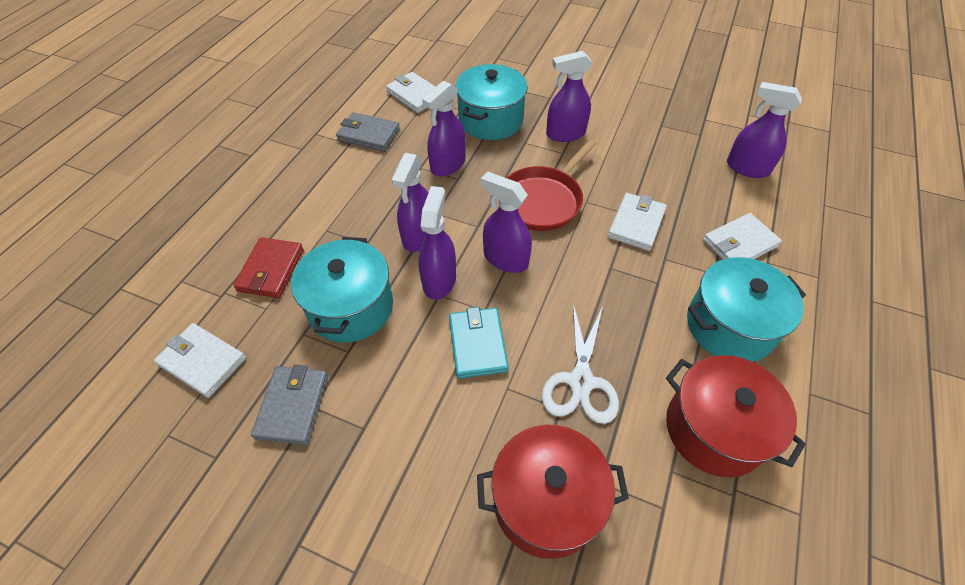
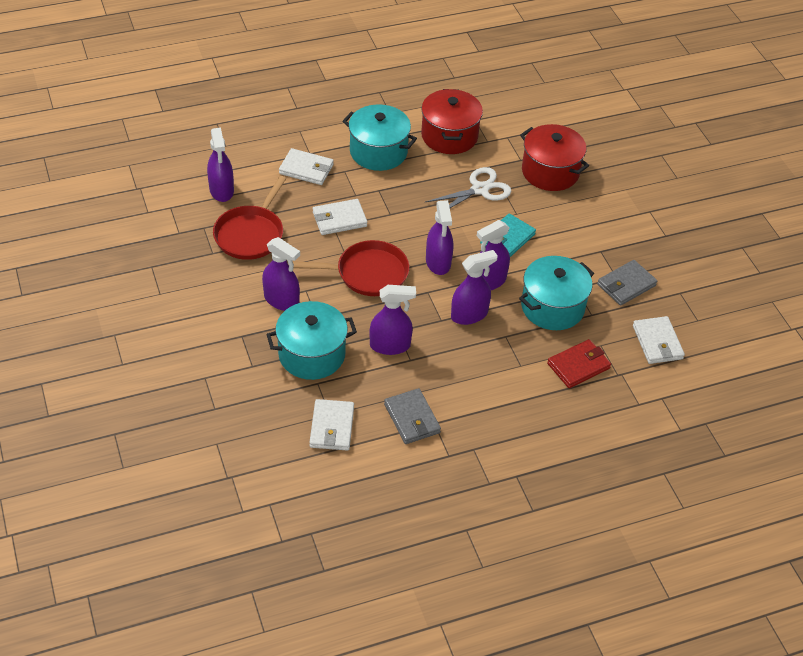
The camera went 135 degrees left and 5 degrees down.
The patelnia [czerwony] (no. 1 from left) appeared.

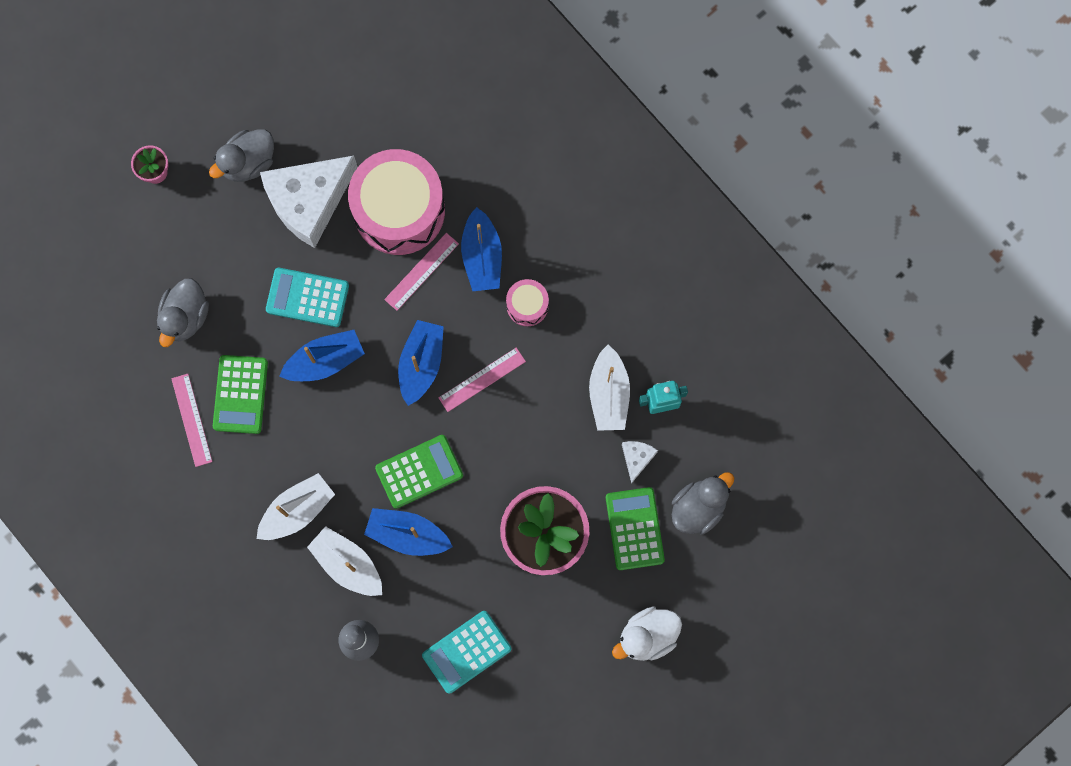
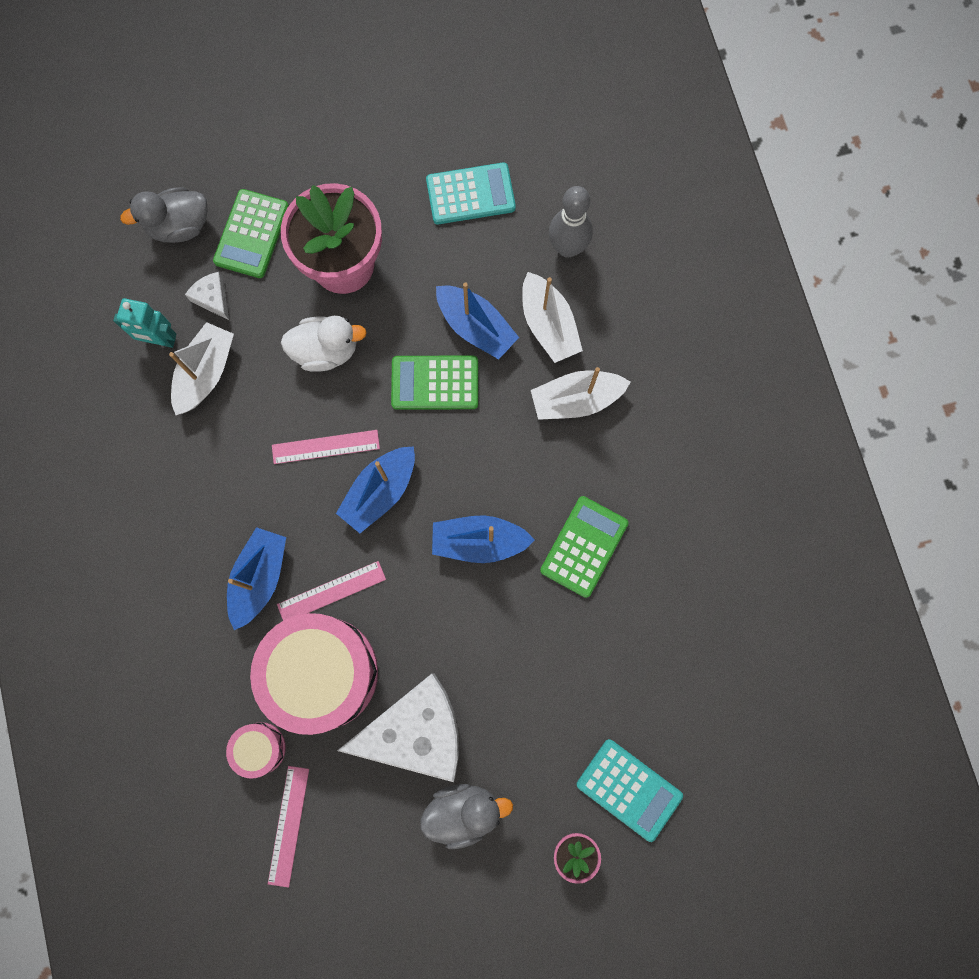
The camera went 155 degrees left and 0 degrees up.
The ser [biały] (no. 2 from left in the first image) turned 105 degrees clockwise.
The bęben [różowy] (no. 2 from left in the first image) moved.
The linijka [różowy] (no. 1 from left) moved.
The kaczka [biały] moved.
The kalkulator [turkusowy] (no. 1 from left in the first image) moved.
The kaczka [szary] (no. 1 from left) disappeared.

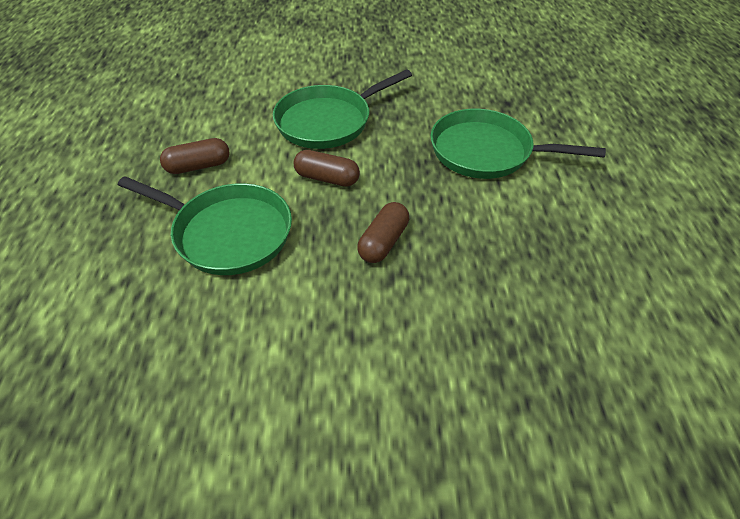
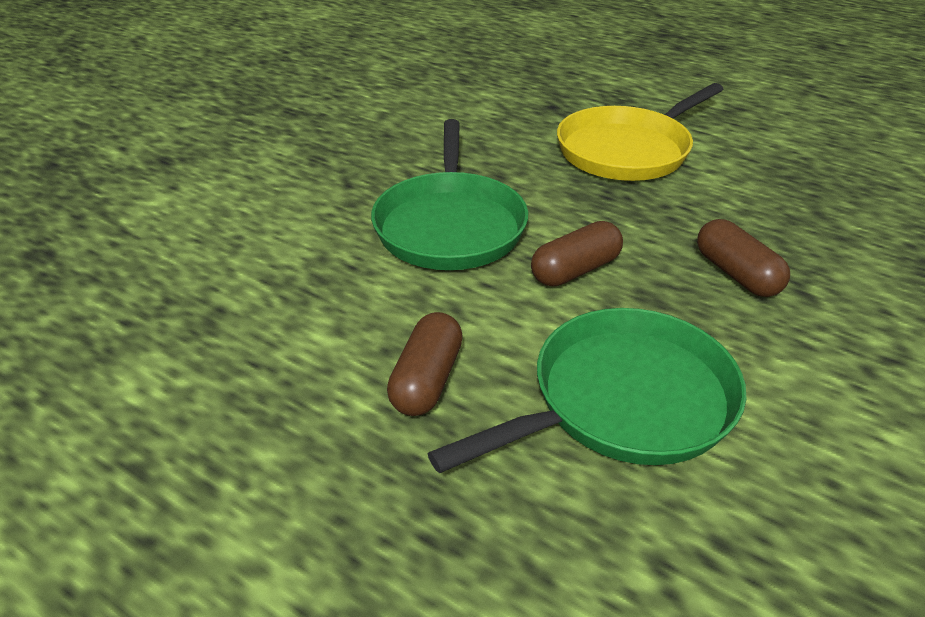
The camera went 55 degrees left and 10 degrees down.
The patelnia [zielony] (no. 3 from left) became the patelnia [żółty].

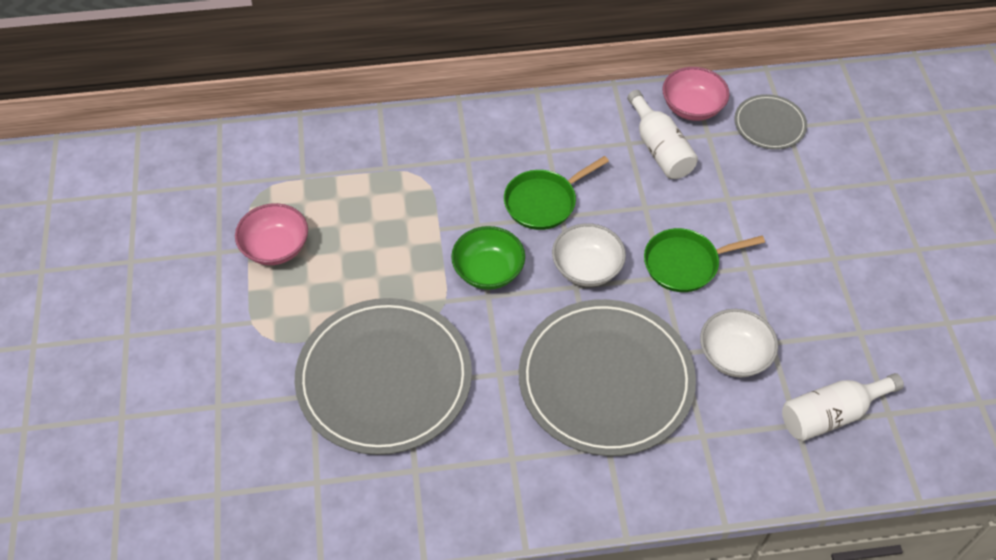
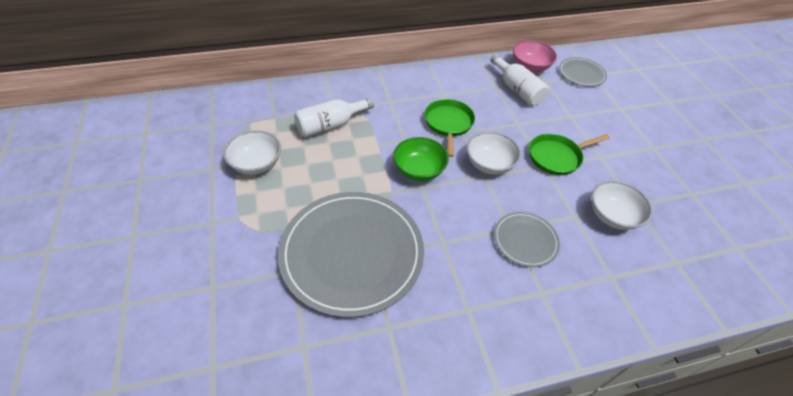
The camera went 10 degrees left and 5 degrees down.
The miska [różowy] (no. 1 from left) became the miska [biały] (no. 1 from left).
The butelka [biały] (no. 2 from left in the first image) moved.
The patelnia [zielony] (no. 1 from left) turned 135 degrees clockwise.
The talerz [szary] (no. 2 from left) changed to 0.48 times the size.

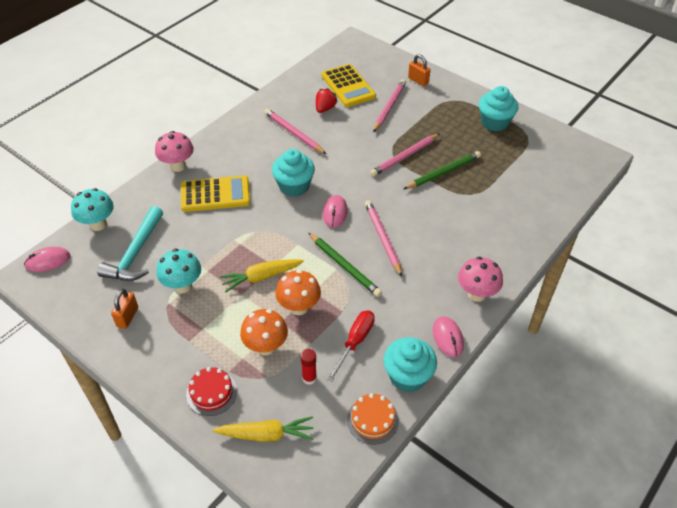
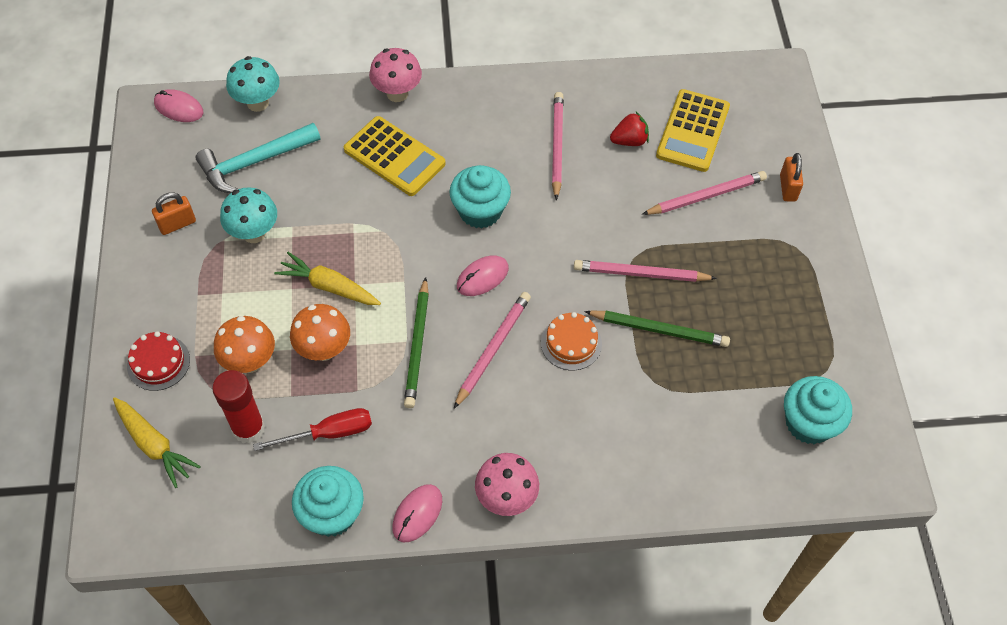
The camera went 45 degrees right and 10 degrees up.
The klej w sztyfcie [czerwony] changed to 1.74 times the size.
The tort [pomarańczowy] moved.
The muffinka [turkusowy] (no. 3 from left) moved.

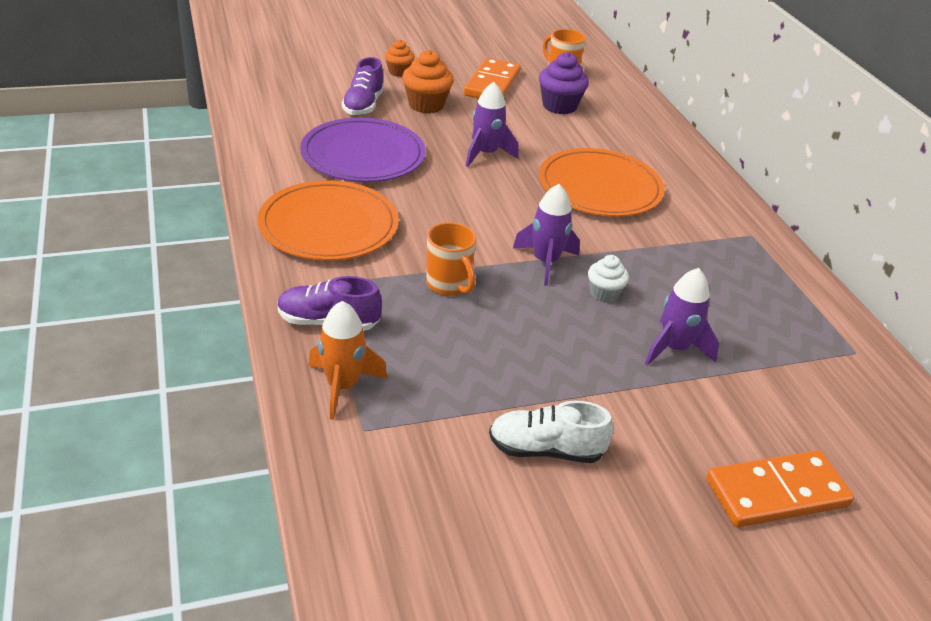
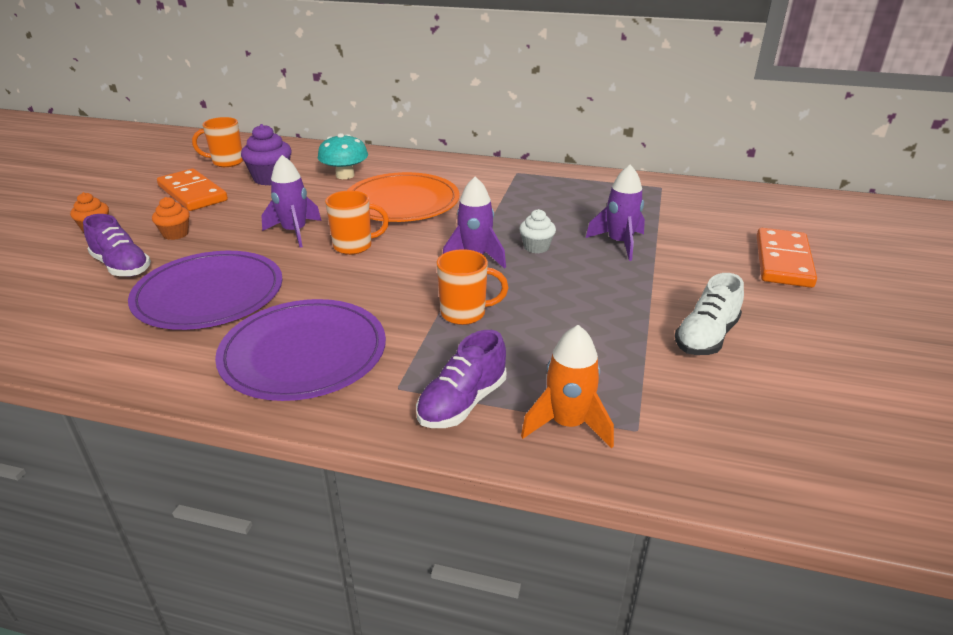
The camera went 55 degrees left and 5 degrees down.
The muffinka [pomarańczowy] (no. 2 from left) changed to 0.62 times the size.
The talerz [pomarańczowy] (no. 1 from left) became the talerz [fioletowy] (no. 2 from left).
The grzyb [turkusowy] appeared.
The kubek [pomarańczowy] (no. 2 from left) appeared.

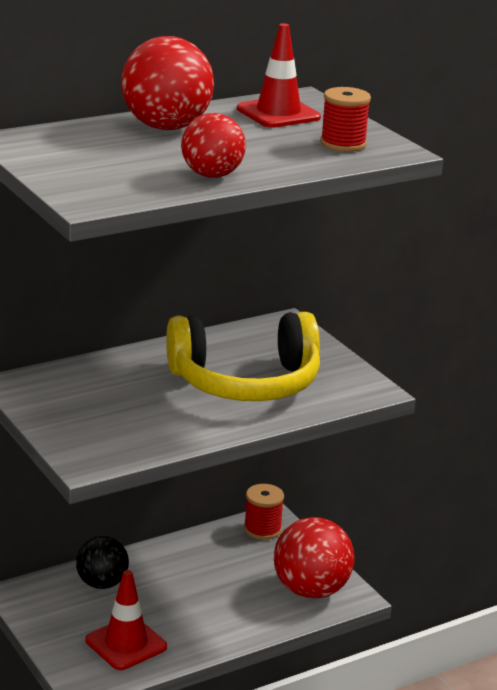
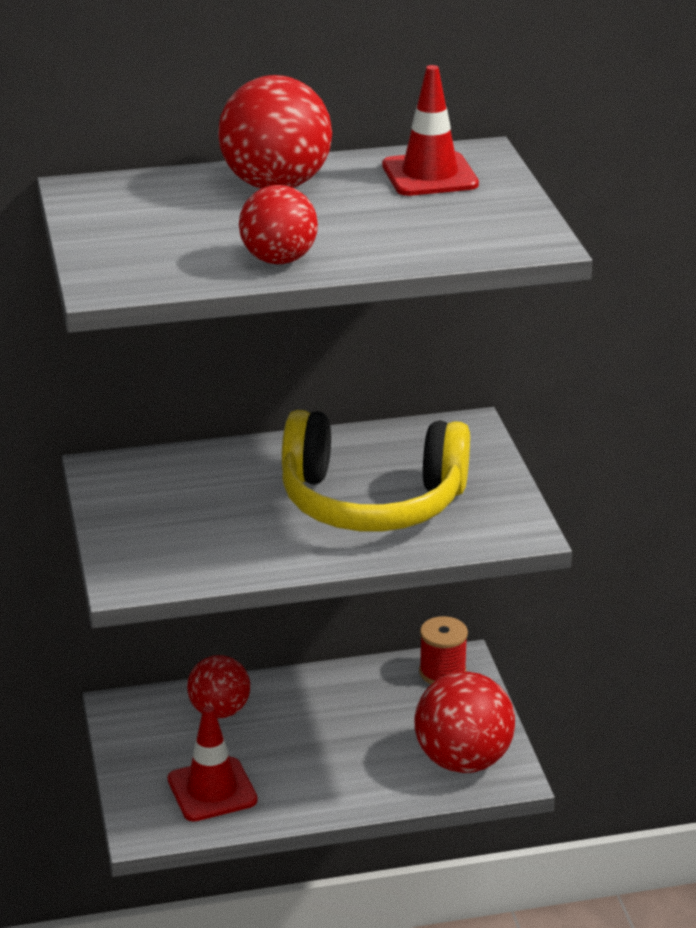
The camera went 20 degrees right and 5 degrees up.
The piłka [czarny] became the piłka [czerwony] (no. 1 from left).
The szpulka [czerwony] (no. 2 from left) disappeared.

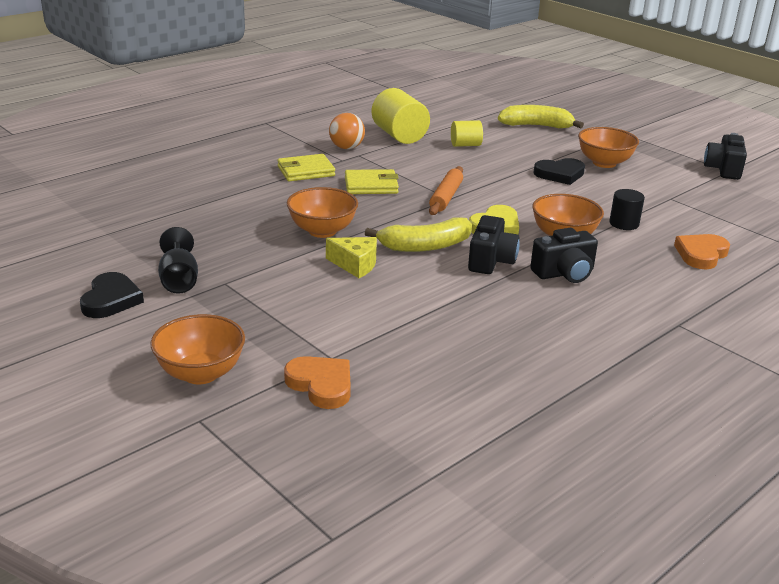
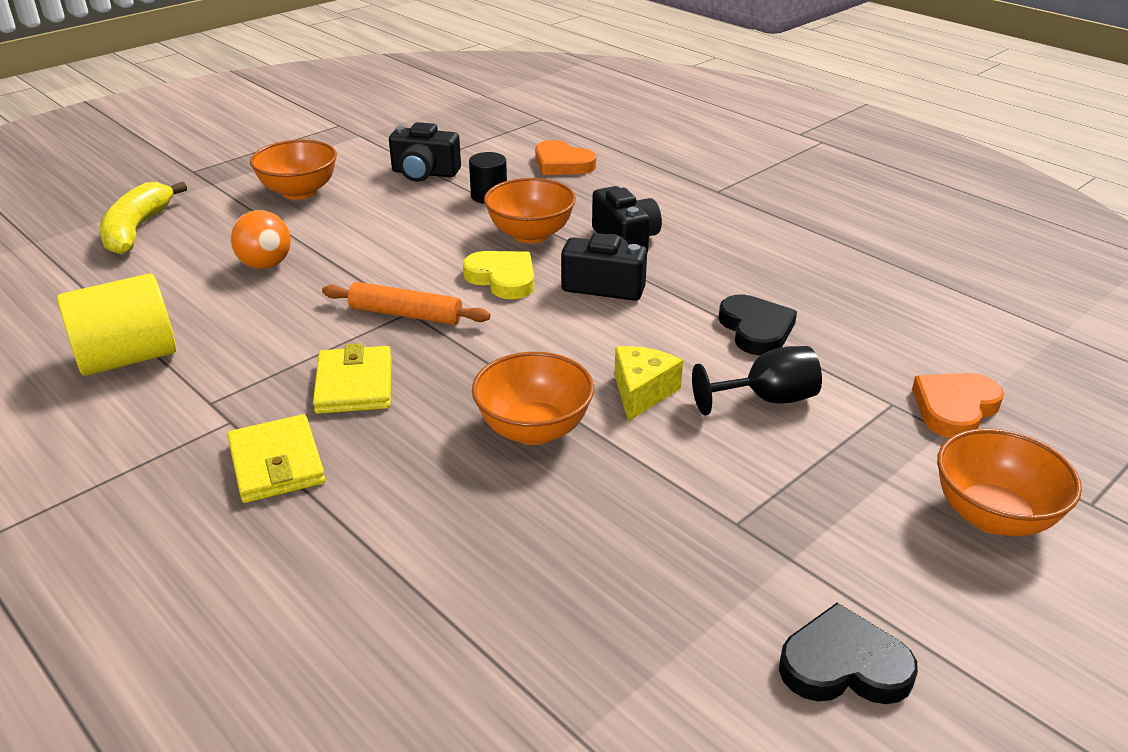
The camera went 90 degrees left and 5 degrees up.
The piłka [pomarańczowy] moved.
The aparat fotograficzny [czarny] (no. 3 from left in the first image) moved.
The kielich [czarny] moved.
The serce [czarny] (no. 2 from left in the first image) moved.
The banan [żółty] (no. 1 from left) disappeared.
The walec [żółty] (no. 2 from left) disappeared.

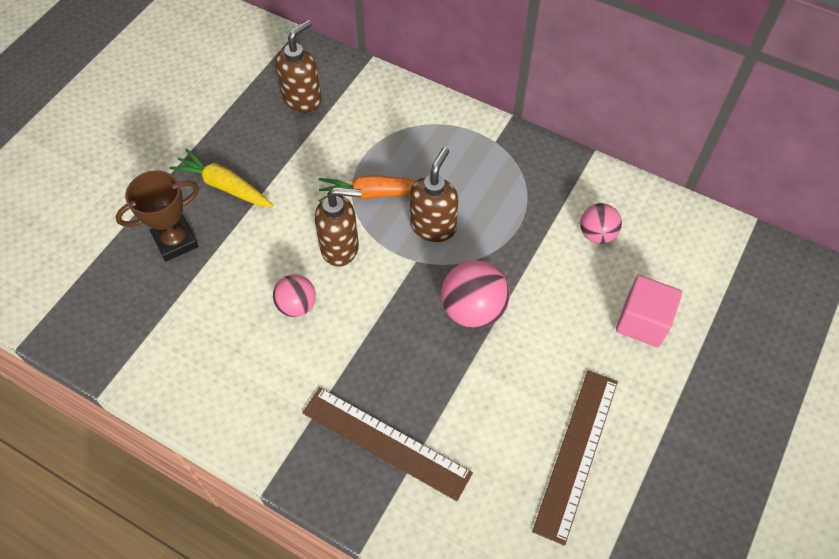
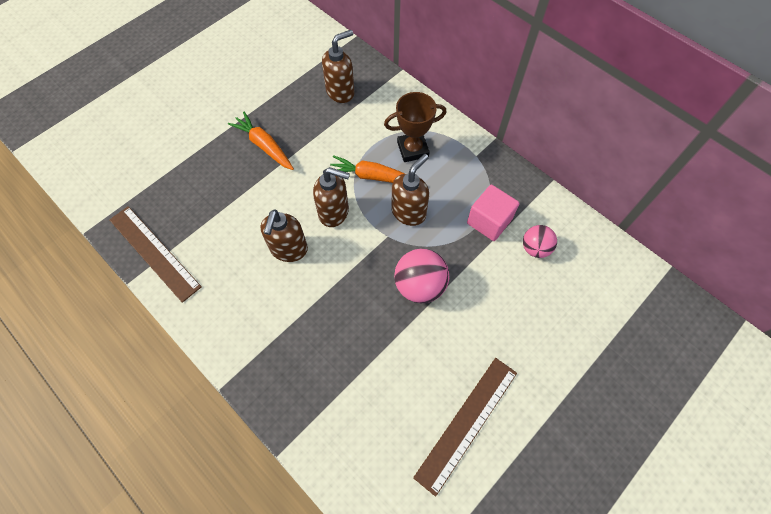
The camera went 15 degrees right and 5 degrees up.
The linijka [brązowy] (no. 1 from left) moved.
The marchewka [żółty] became the marchewka [pomarańczowy] (no. 1 from left).
The piłka [różowy] (no. 1 from left) was replaced by the dozownik mydła [brązowy] (no. 1 from left).
The puchar [brązowy] moved.
The sześcian [różowy] moved.

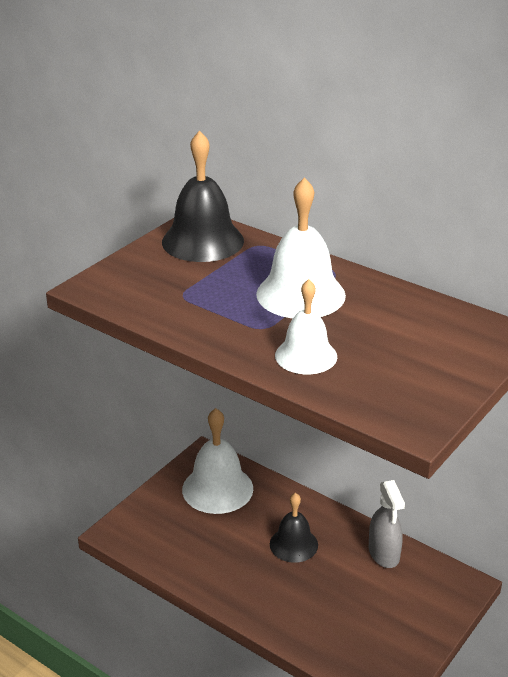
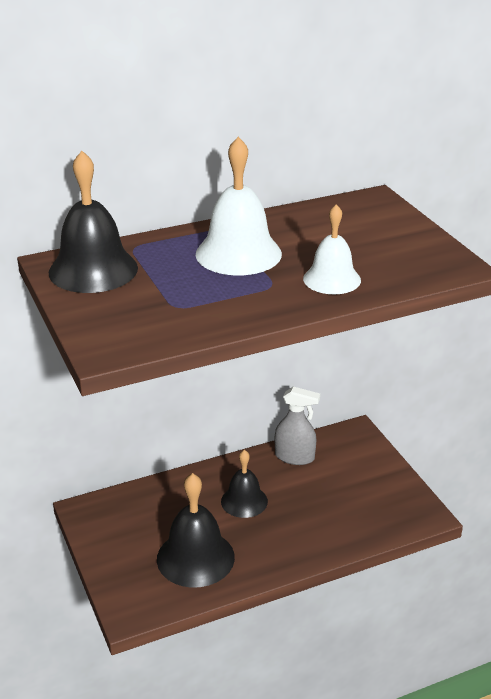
The camera went 60 degrees left and 0 degrees up.
The dzwonek [czarny] (no. 2 from left) appeared.
The dzwonek [biały] (no. 1 from left) disappeared.

